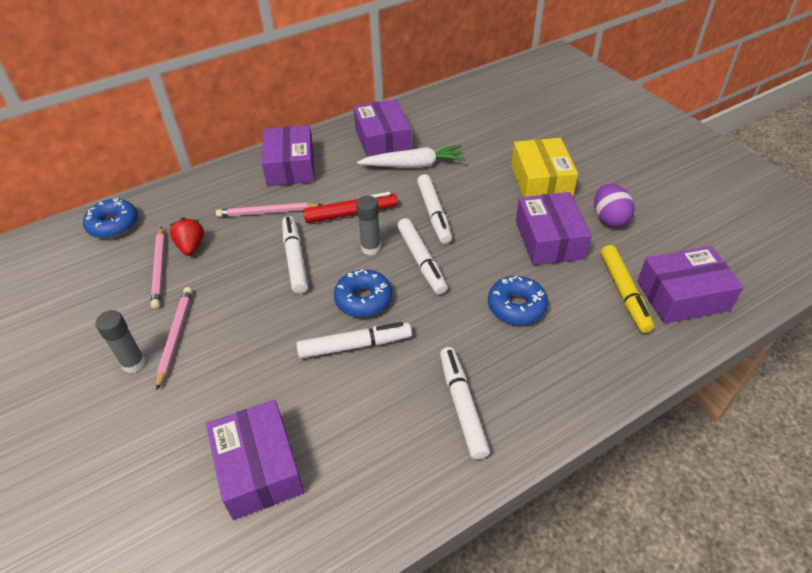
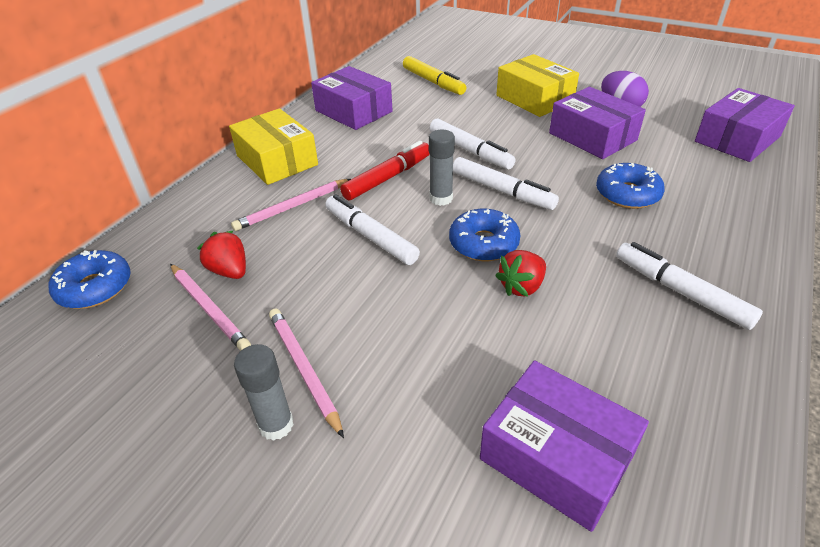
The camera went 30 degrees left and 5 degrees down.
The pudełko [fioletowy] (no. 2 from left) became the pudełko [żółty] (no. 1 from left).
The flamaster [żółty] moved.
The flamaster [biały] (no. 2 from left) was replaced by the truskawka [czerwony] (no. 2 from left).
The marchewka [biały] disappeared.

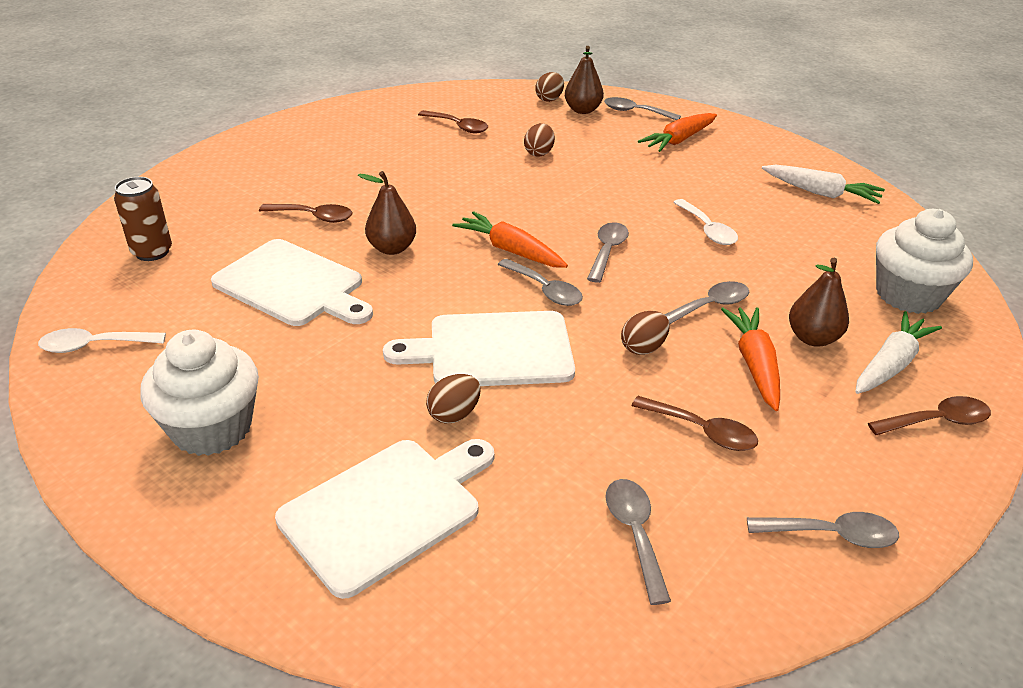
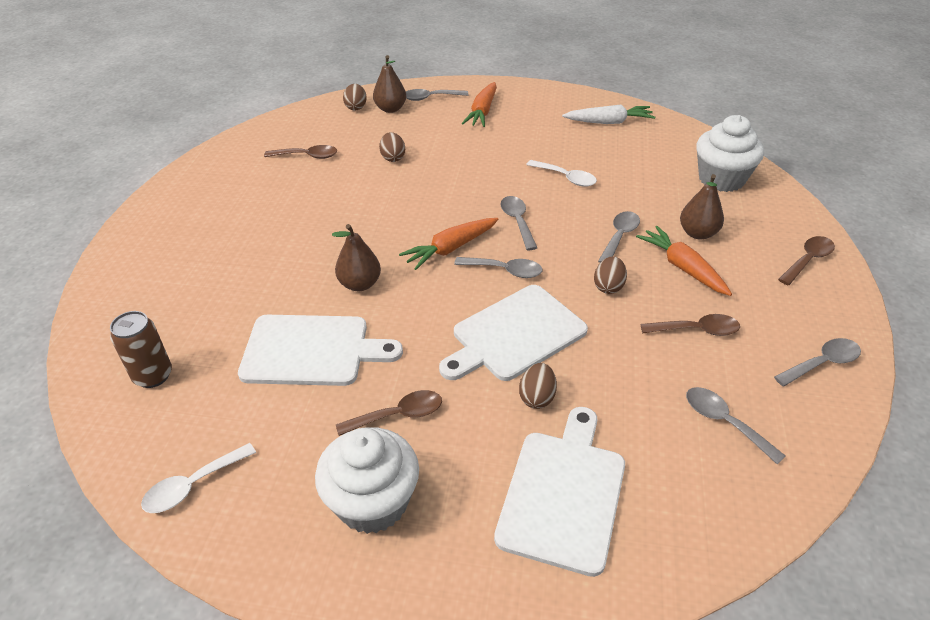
The camera went 30 degrees left and 5 degrees up.
The łyżka [brązowy] (no. 1 from left in the first image) moved.
The marchewka [pomarańczowy] (no. 1 from left) turned 45 degrees counterclockwise.
The marchewka [biały] (no. 2 from left) disappeared.

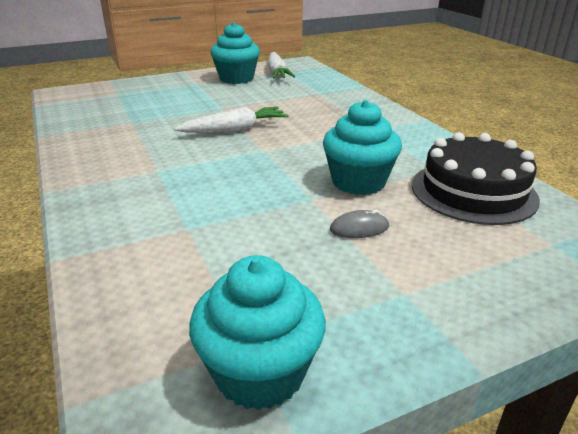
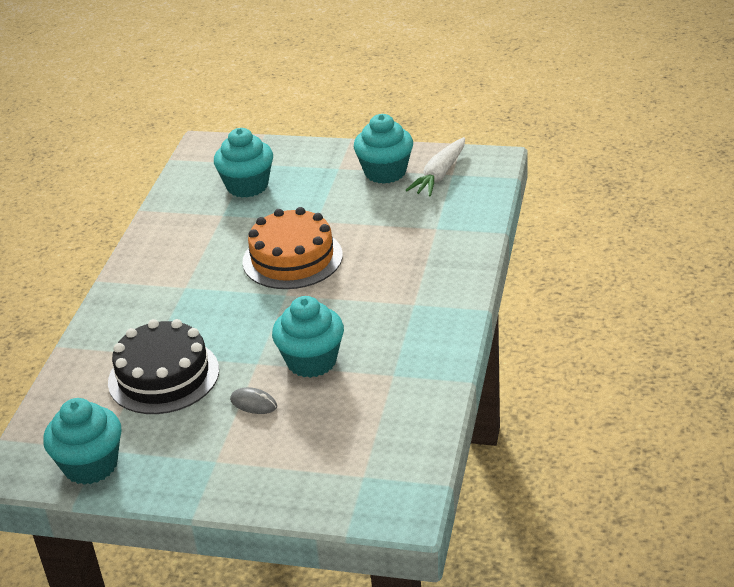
The camera went 40 degrees right and 5 degrees up.
The tort [czarny] moved.
The muffinka [turkusowy] (no. 2 from left) appeared.
The marchewka [biały] (no. 1 from left) was replaced by the tort [pomarańczowy].

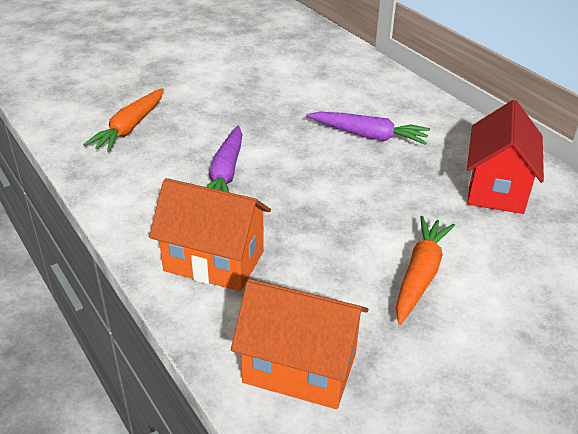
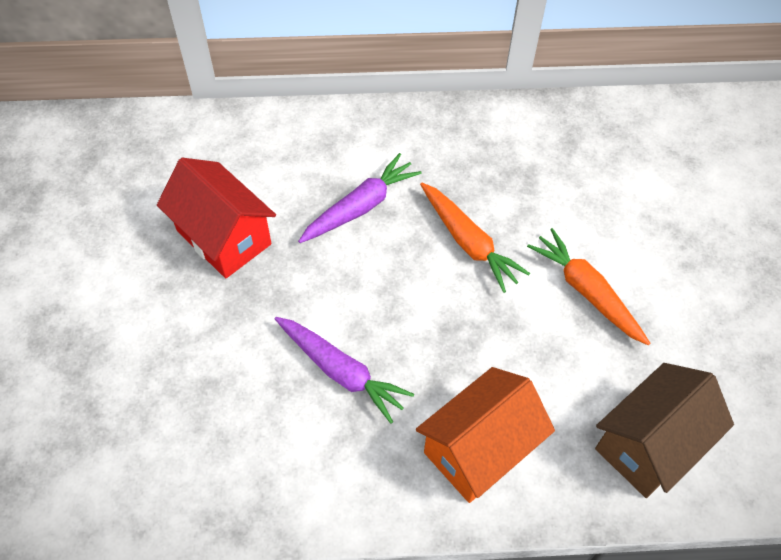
The camera went 60 degrees left and 20 degrees up.
The domek [czerwony] moved.
The marchewka [pomarańczowy] (no. 1 from left) moved.
The domek [pomarańczowy] (no. 2 from left) became the domek [brązowy].

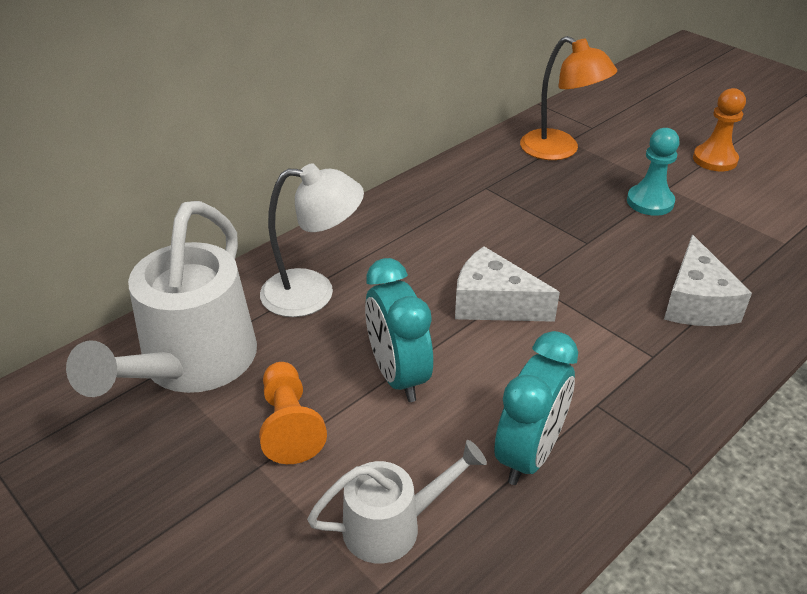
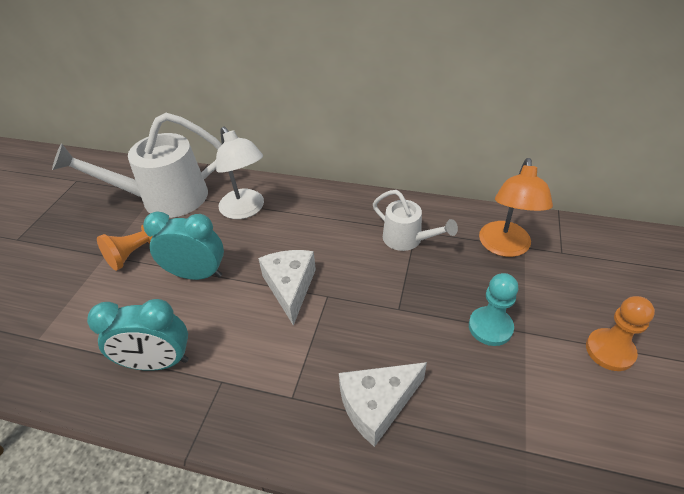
The camera went 60 degrees right and 5 degrees up.
The budzik [turkusowy] (no. 1 from left in the first image) turned 60 degrees clockwise.
The konewka [biały] (no. 2 from left) moved.

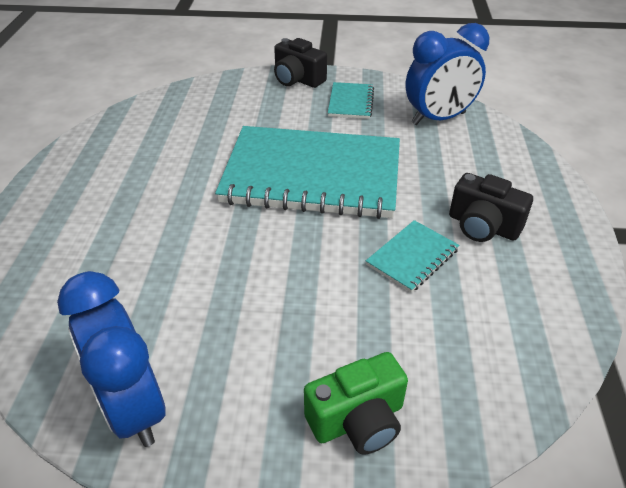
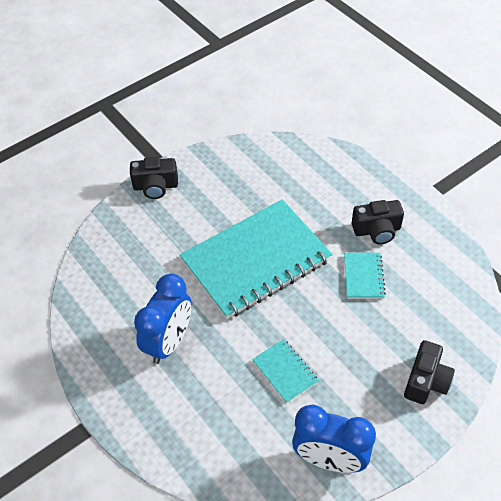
The camera went 40 degrees left and 10 degrees up.
The budzik [niebieski] (no. 2 from left in the first image) moved.
The zeszyt [turkusowy] (no. 2 from left) moved.
The aparat fotograficzny [zielony] became the aparat fotograficzny [czarny] (no. 3 from left).

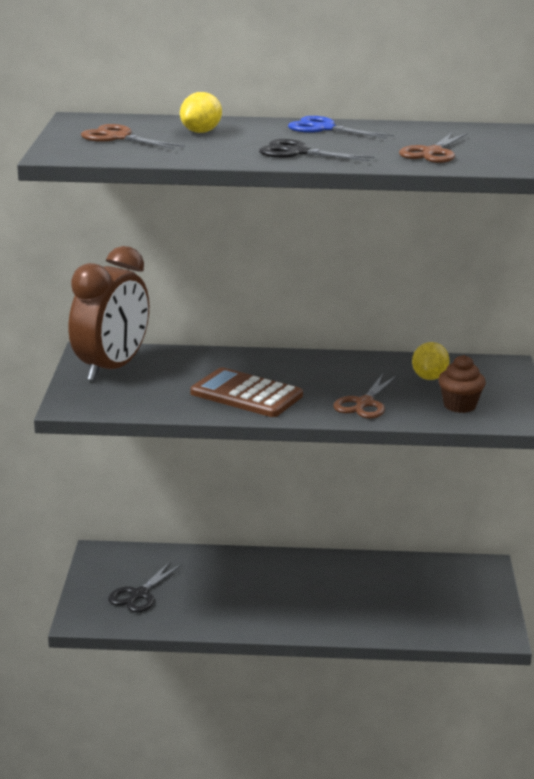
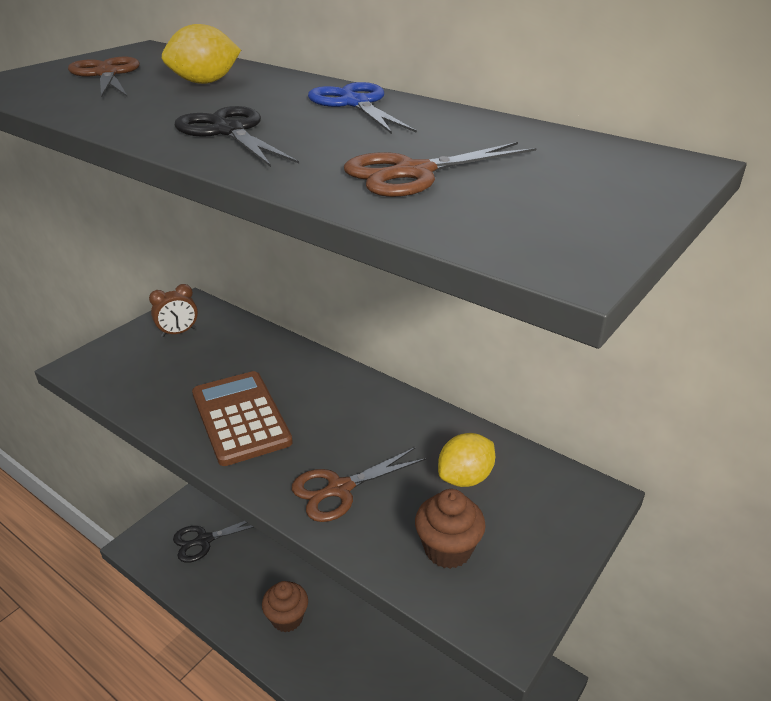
The camera went 35 degrees right and 10 degrees up.
The budzik [brązowy] changed to 0.41 times the size.
The muffinka [brązowy] (no. 1 from left) appeared.

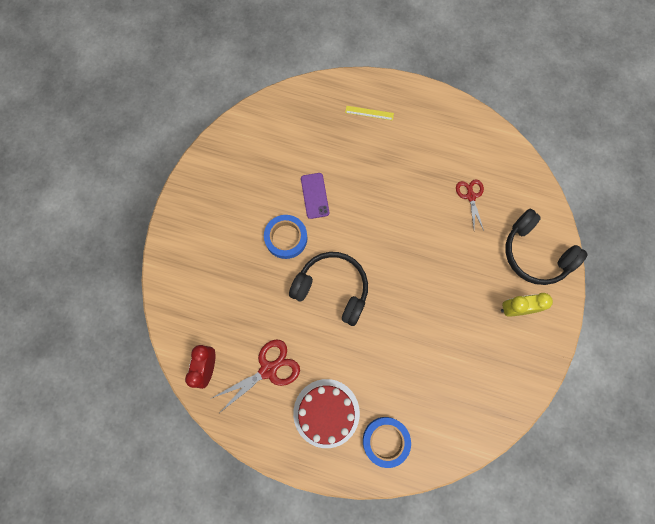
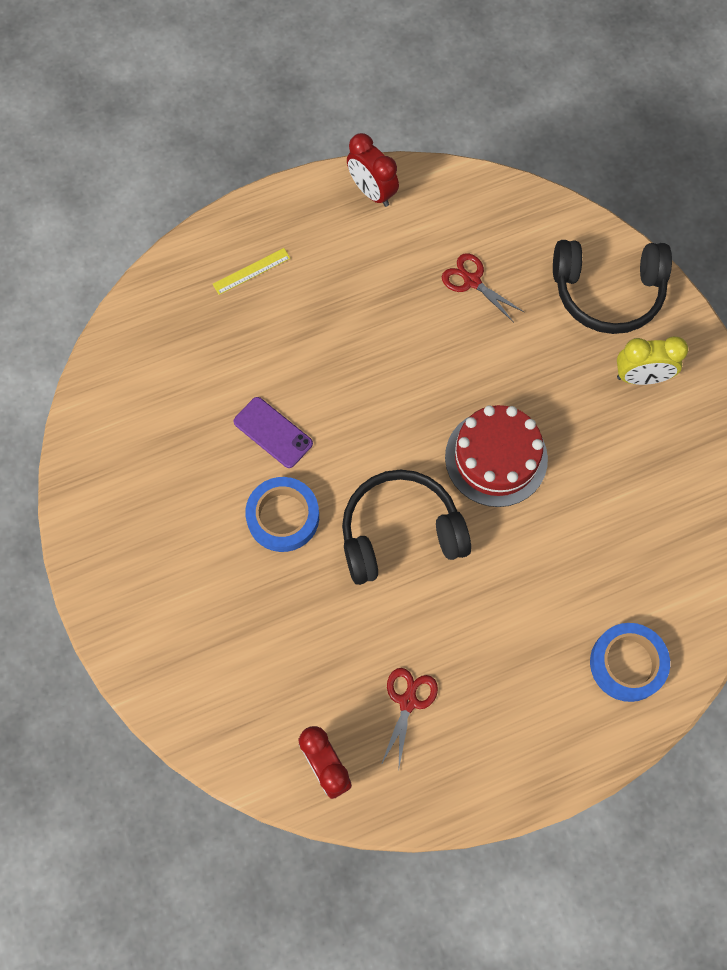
The camera went 40 degrees left and 5 degrees down.
The budzik [czerwony] (no. 2 from left) appeared.
The nożyczki [czerwony] (no. 1 from left) changed to 0.65 times the size.
The tort [czerwony] moved.
The budzik [żółty] turned 135 degrees counterclockwise.

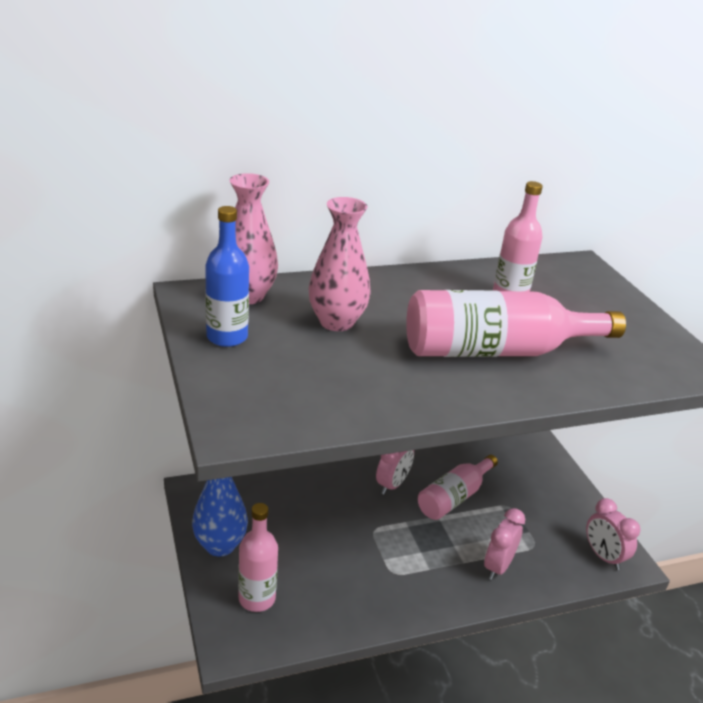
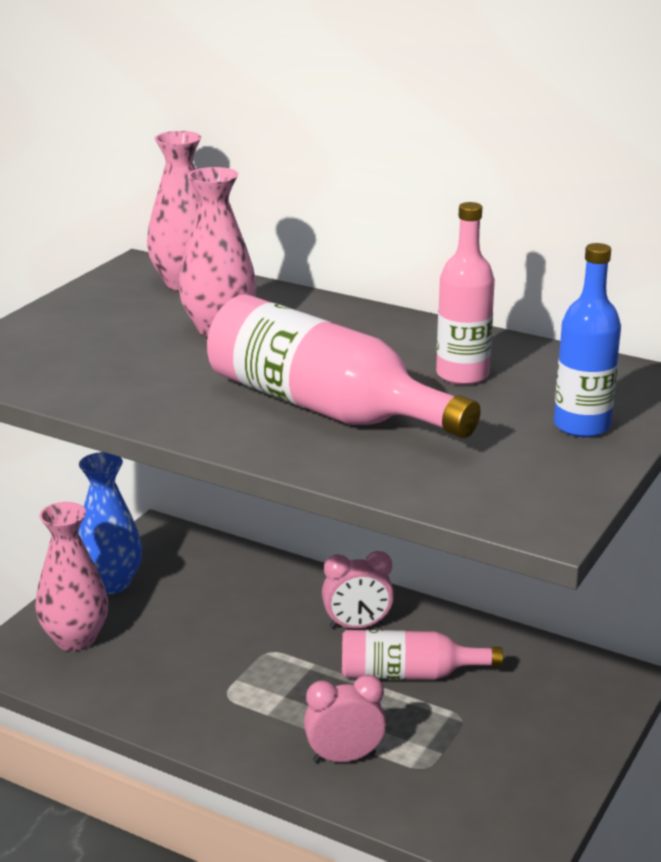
The camera went 50 degrees right and 5 degrees down.
The butelka [różowy] (no. 1 from left) was replaced by the wazon [różowy] (no. 1 from left).
The butelka [niebieski] moved.
The budzik [różowy] (no. 3 from left) disappeared.

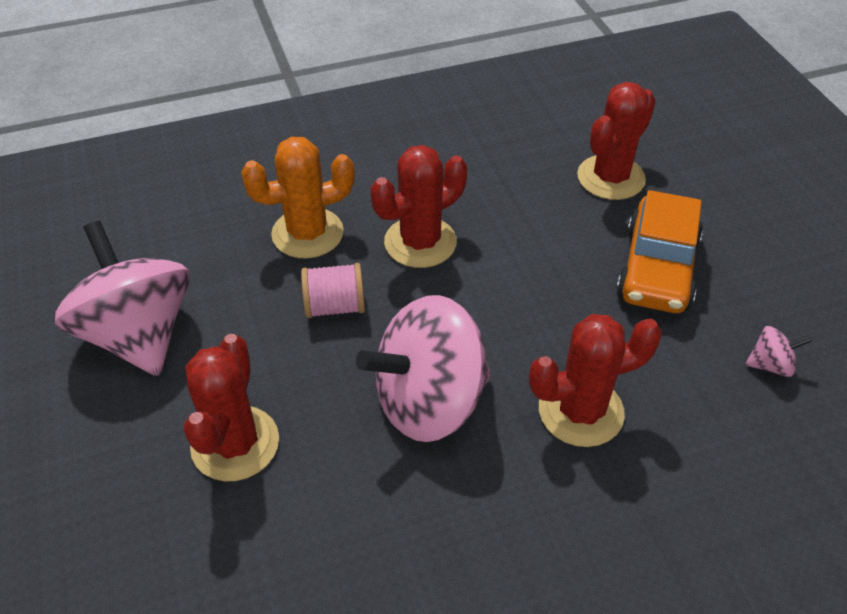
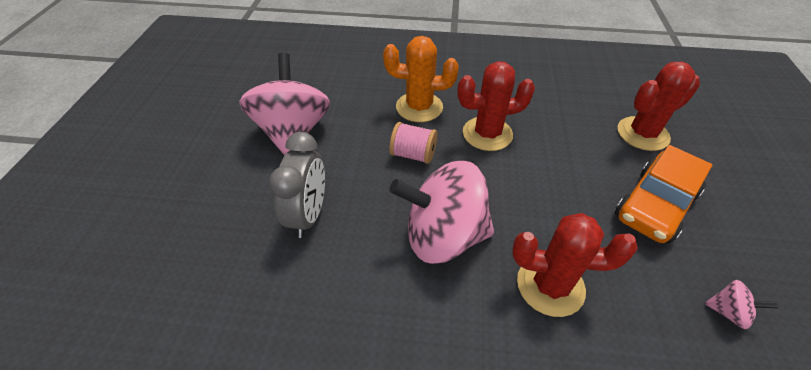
The camera went 25 degrees right and 0 degrees up.
The kaktus [czerwony] (no. 1 from left) was replaced by the budzik [szary].

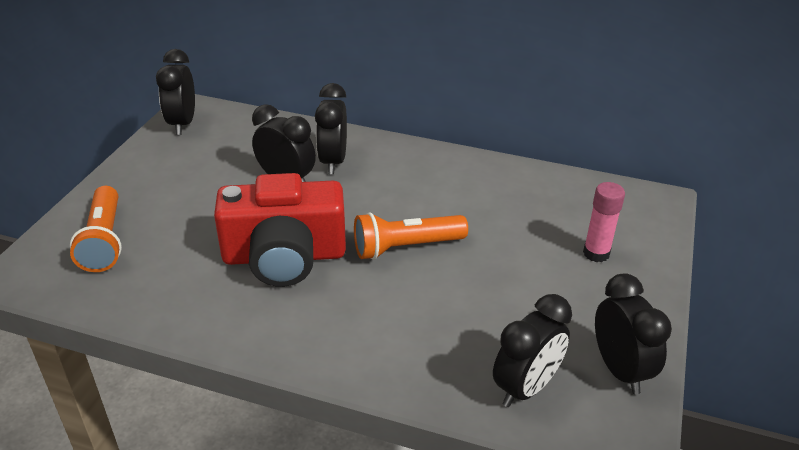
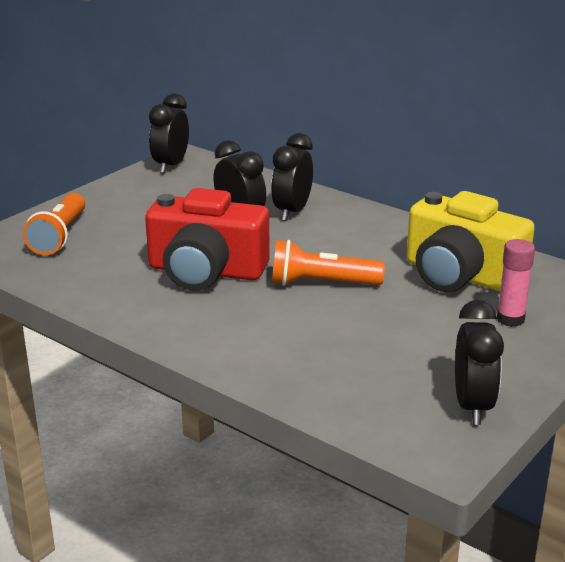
The camera went 20 degrees right and 10 degrees down.
The aparat fotograficzny [żółty] appeared.
The budzik [czarny] (no. 4 from left) disappeared.

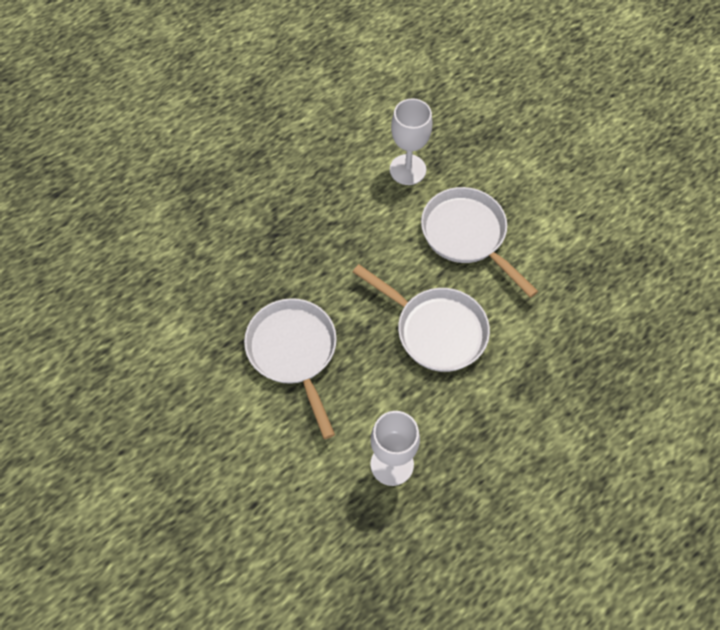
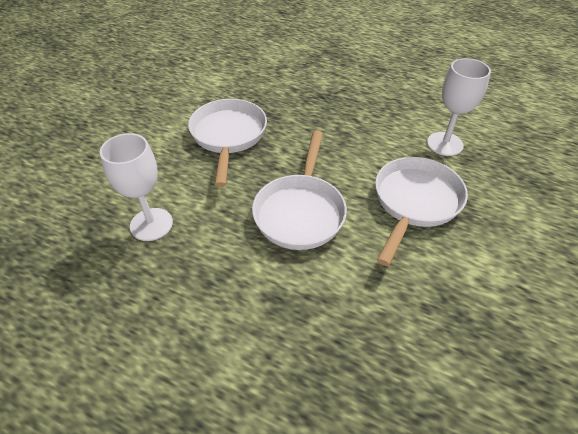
The camera went 65 degrees right and 15 degrees down.
The patelnia [biały] (no. 1 from left) turned 45 degrees counterclockwise.

